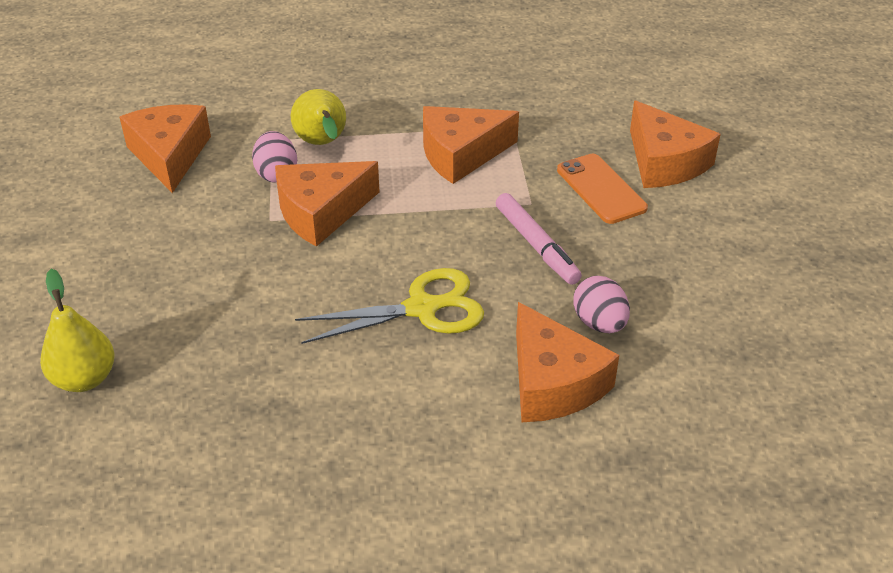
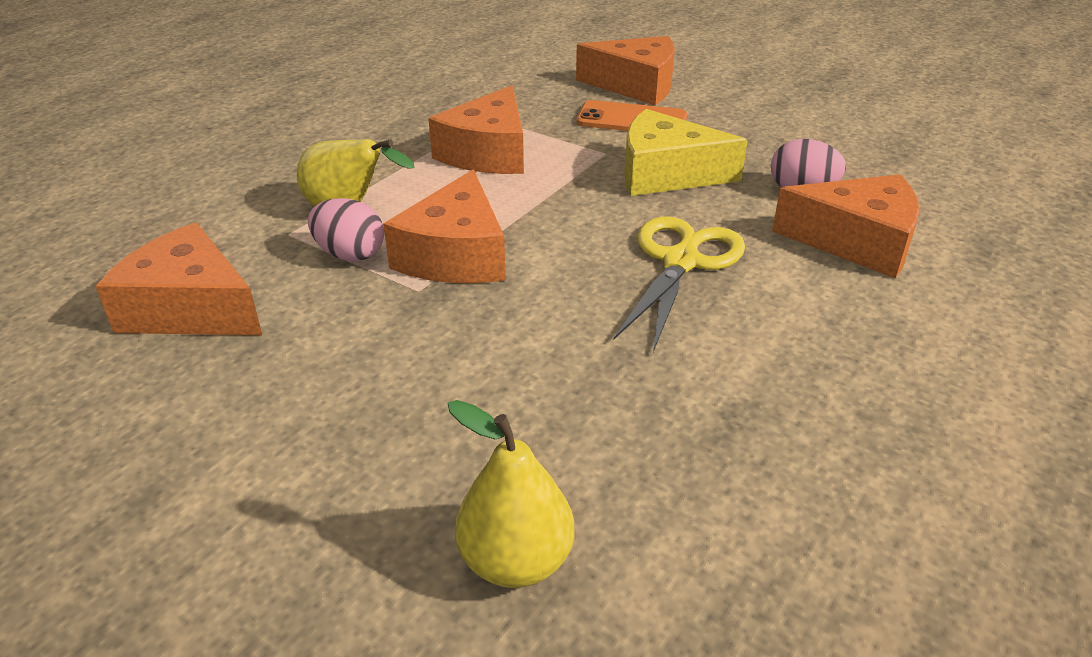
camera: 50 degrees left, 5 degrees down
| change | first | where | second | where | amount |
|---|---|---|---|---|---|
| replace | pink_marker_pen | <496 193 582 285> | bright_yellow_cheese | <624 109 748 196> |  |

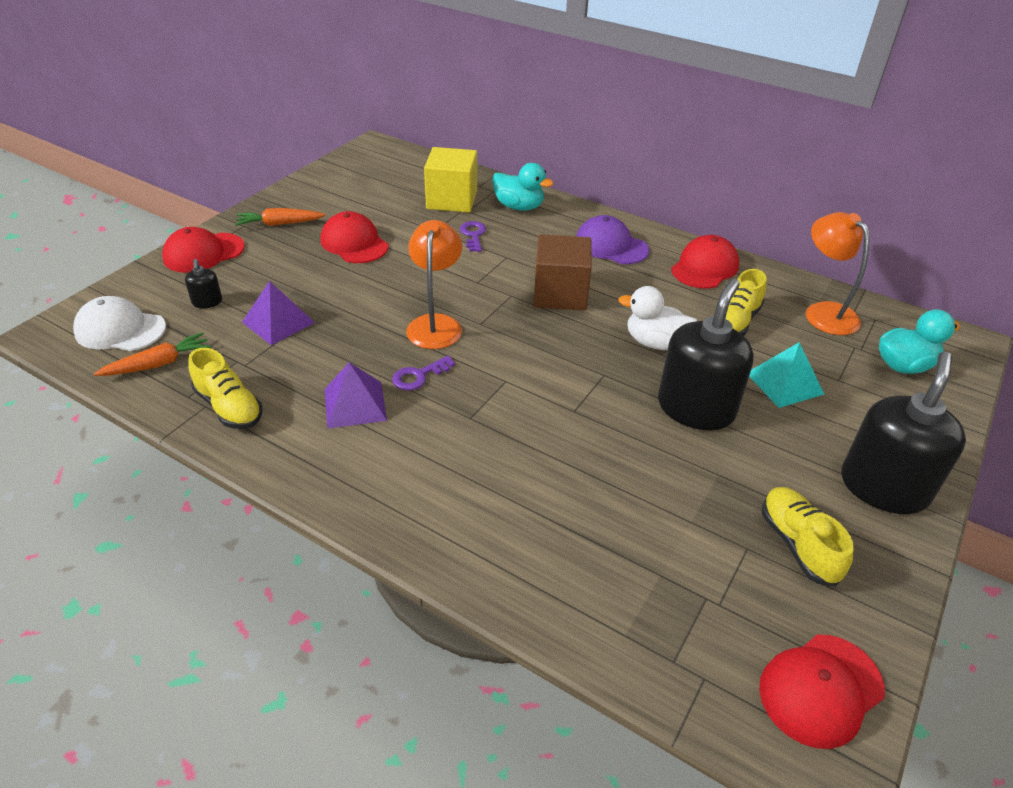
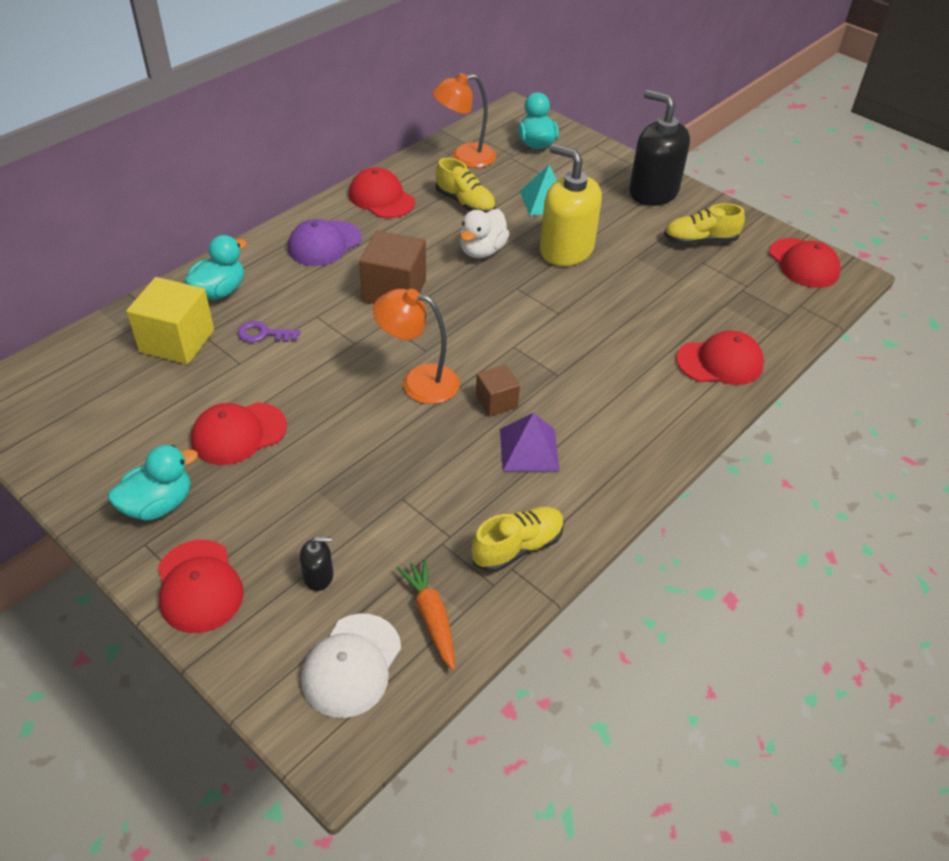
camera: 80 degrees left, 5 degrees up
| change | first | where | second | where | amount |
|---|---|---|---|---|---|
| replace | orange-coloured_root_vegetable | <235 208 326 226> | teal_rubber_duck | <108 445 198 521> |  |
| delete | royal_purple_solid_pyramid | <242 281 315 345> |  |  |  |
| replace | royal_purple_key | <392 356 455 390> | brown_solid_cube | <476 365 520 417> |  |
| recolor | black_pump_bottle | <658 279 754 430> | bright_yellow_pump_bottle | <540 144 602 266> |  |
| insert |  |  | red_cap | <676 330 764 385> |  |

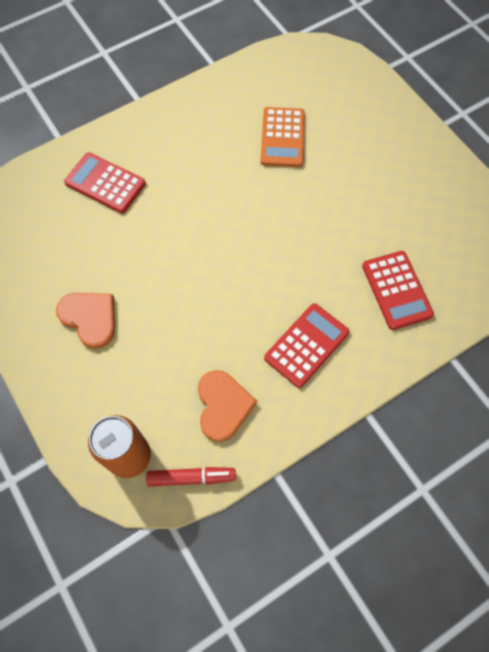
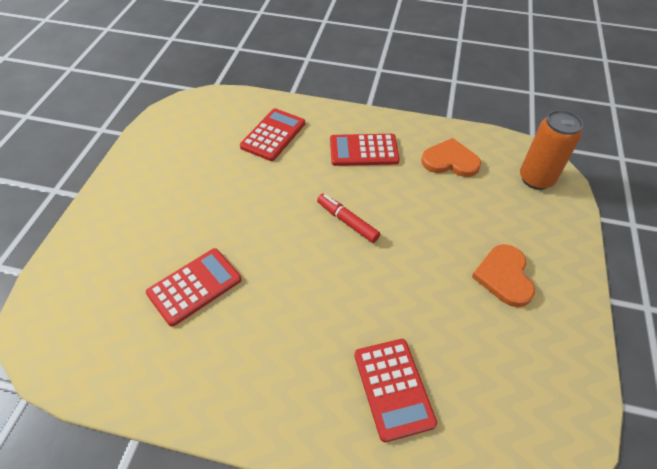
camera: 135 degrees left, 15 degrees down
| change | first | where | second | where | amount |
|---|---|---|---|---|---|
| move | red_marker_pen | <146 467 236 486> |  | <317 194 380 243> |  |
| rotate | orange-coloured_heart | <198 370 257 442> |  | <421 138 481 177> | 60 degrees clockwise |
| recolor | orange-coloured_adding_machine | <260 107 305 167> | red_adding_machine | <146 248 242 327> |  |

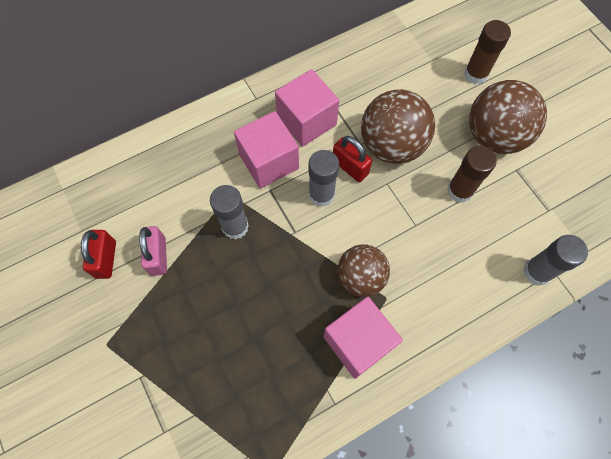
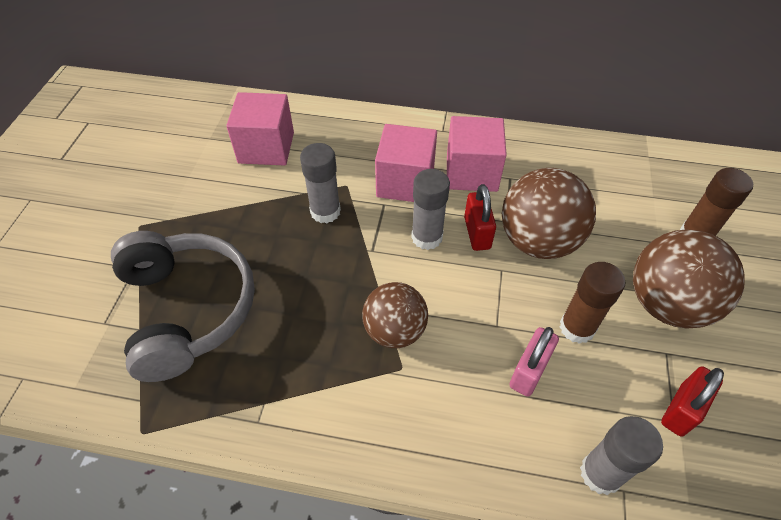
camera: 40 degrees right, 15 degrees down
| change | first | where | second | where | amount |
|---|---|---|---|---|---|
| move | red_lock | <81 230 116 279> |  | <661 366 724 437> |  |
| move | pink_lock | <139 226 167 276> |  | <509 327 559 397> |  |
| move | pink_solid_cube | <324 297 403 379> |  | <226 92 294 166> |  |
| insert |  |  | gray_headphones | <111 231 255 382> |  |

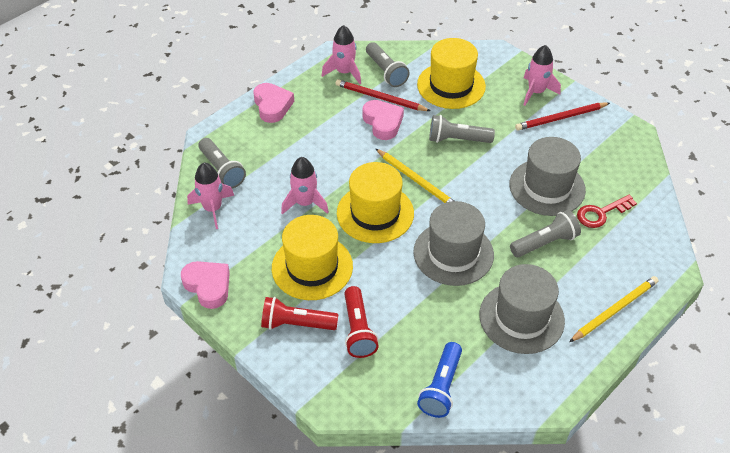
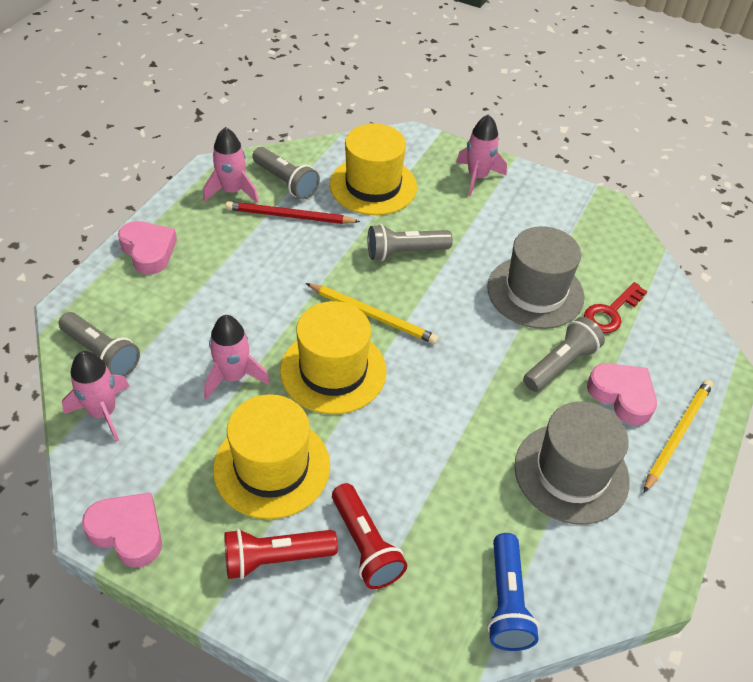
camera: 20 degrees left, 0 degrees up
| change | first | where | second | where | amount |
|---|---|---|---|---|---|
| move | pink_heart | <363 100 404 140> |  | <587 363 657 426> |  |
| delete | gray_hat | <413 201 494 286> |  |  |  |
| delete | red_pencil | <515 102 610 130> |  |  |  |

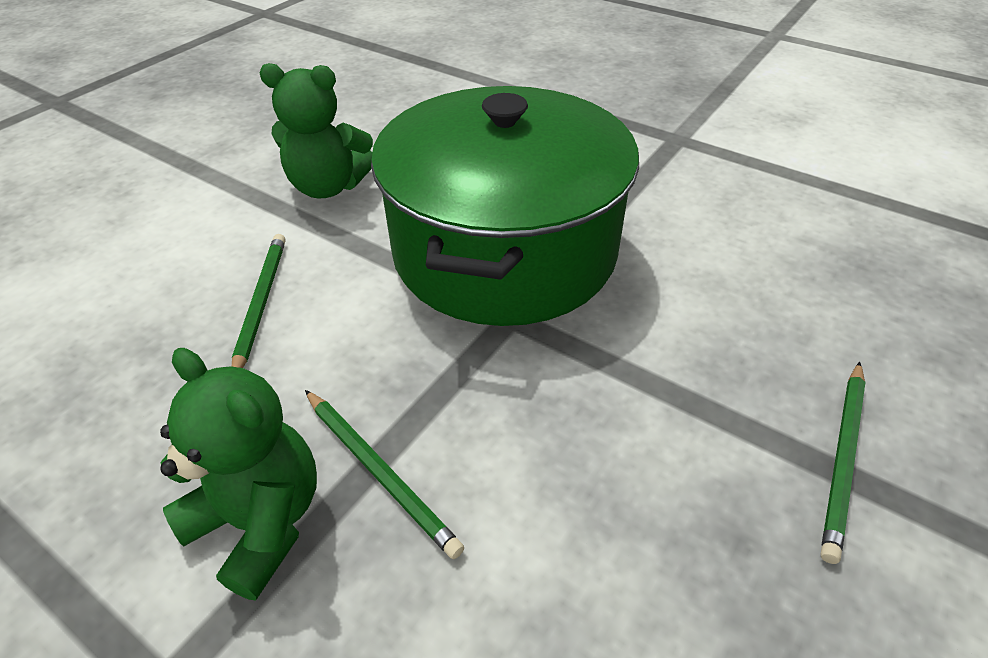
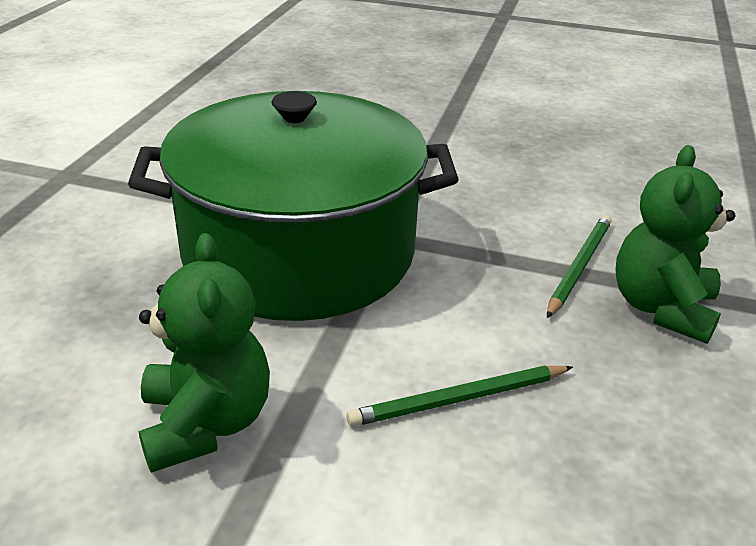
camera: 110 degrees left, 10 degrees down
| change | first | where | second | where | amount |
|---|---|---|---|---|---|
| delete | leaf-green_pencil | <820 362 865 564> |  |  |  |

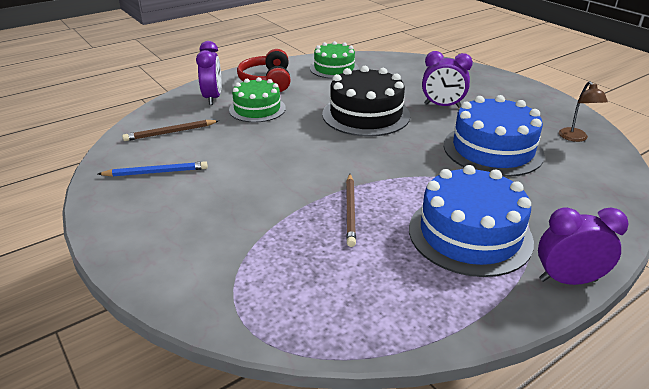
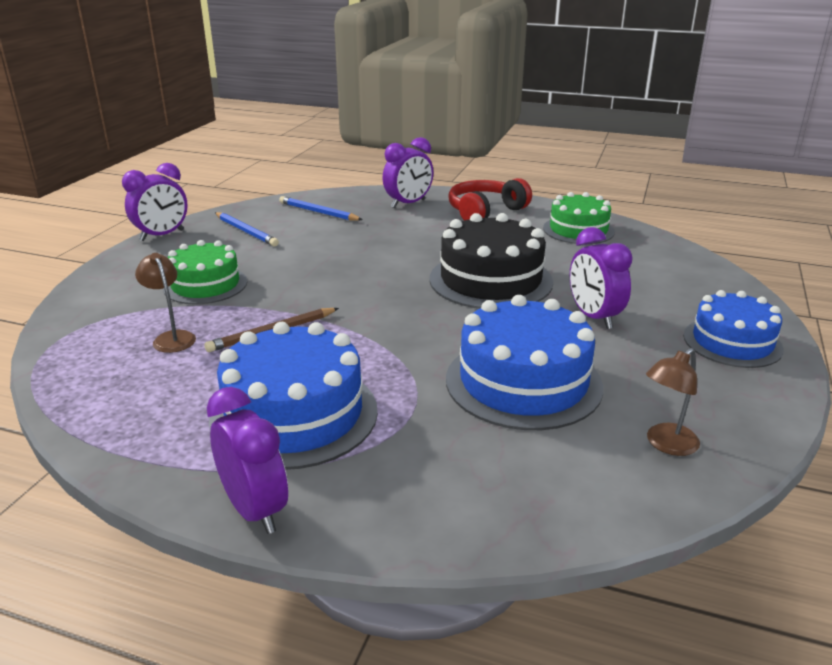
camera: 55 degrees right, 5 degrees down
| change | first | where | second | where | amount |
|---|---|---|---|---|---|
| recolor | brown_pencil | <122 120 219 141> | blue_pencil | <279 196 363 221> |  |
| move | leaf-green_layer_cake | <229 77 286 122> |  | <163 240 247 304> |  |
| insert |  |  | royal_purple_alarm_clock | <122 163 188 241> |  |
| insert |  |  | brown_desk_lamp | <135 253 196 353> |  |
| insert |  |  | blue_layer_cake | <683 290 784 368> |  |

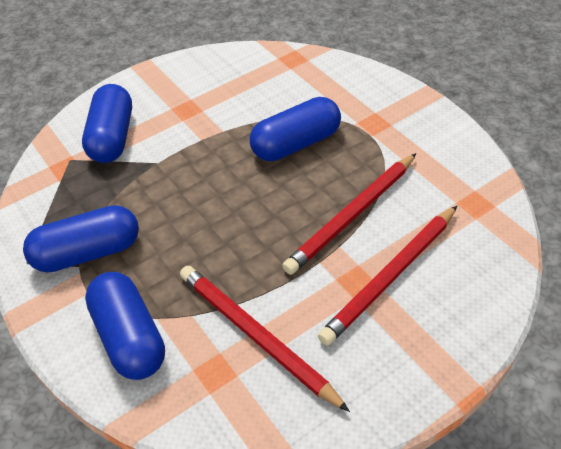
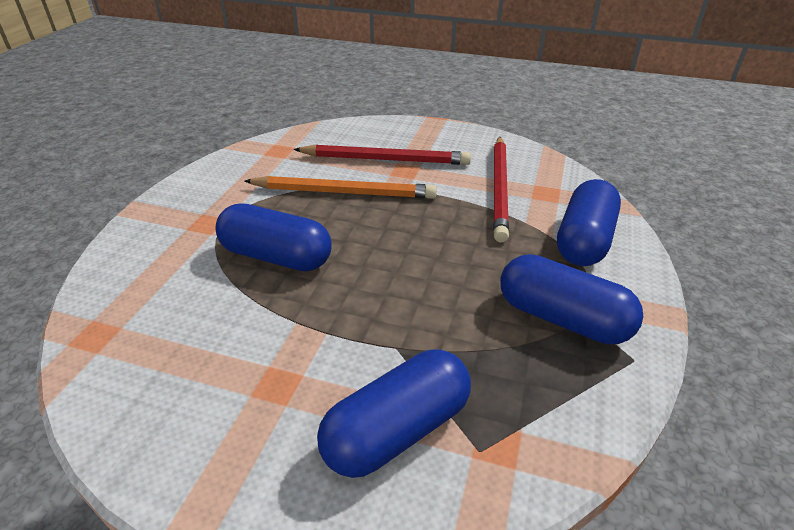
camera: 130 degrees left, 10 degrees down
| change | first | where | second | where | amount |
|---|---|---|---|---|---|
| recolor | red_pencil | <282 153 416 275> | orange-coloured_pencil | <244 176 437 199> |  |

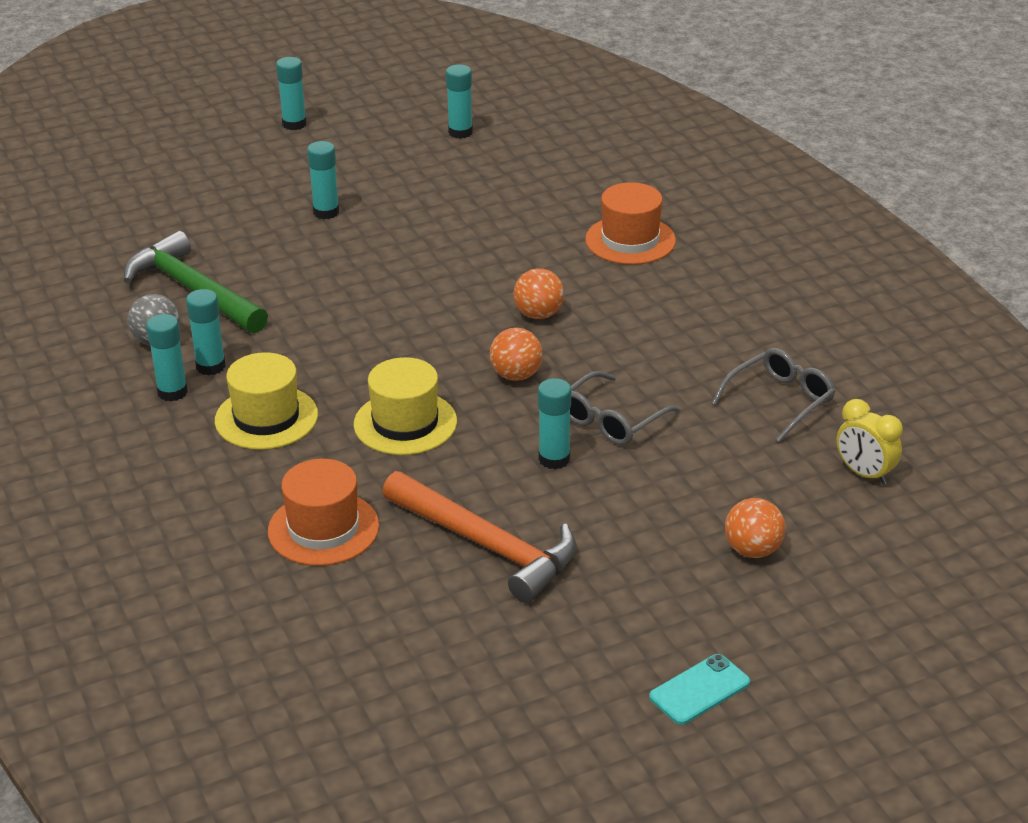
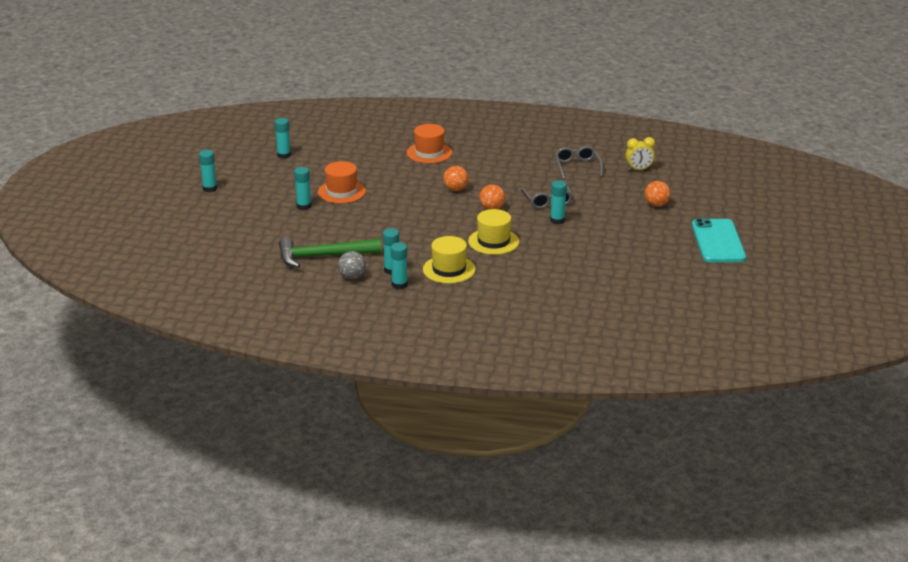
camera: 55 degrees left, 5 degrees down
| change | first | where | second | where | amount |
|---|---|---|---|---|---|
| move | orange-coloured_hat | <268 459 379 566> |  | <318 161 366 204> |  |
| delete | orange-coloured_claw_hammer | <382 471 576 603> |  |  |  |
| resize | teal_mobile_phone | <649 654 750 725> |  | <692 218 746 262> | x1.96 |

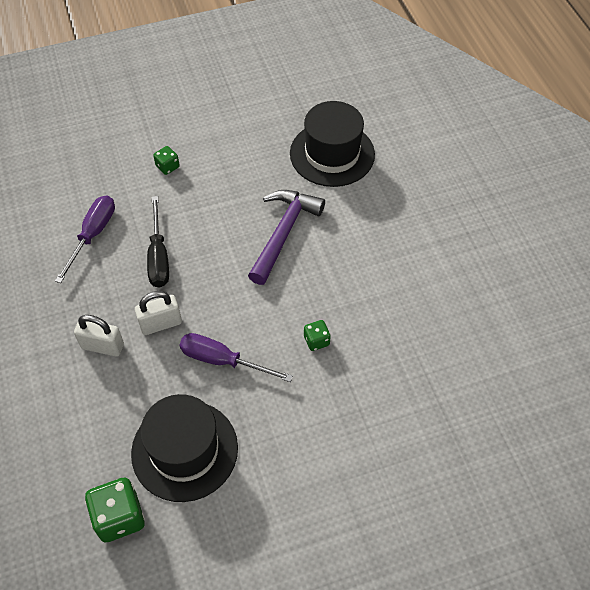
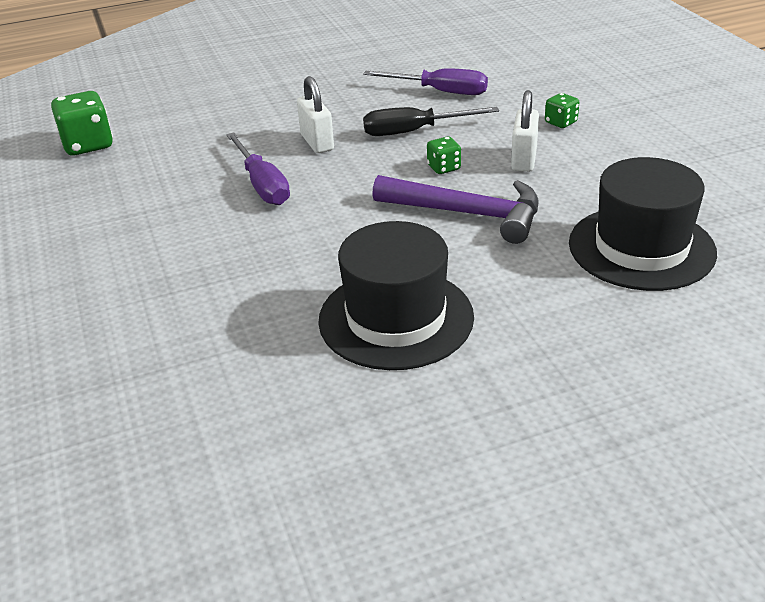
camera: 90 degrees right, 20 degrees down
| change | first | where | second | where | amount |
|---|---|---|---|---|---|
| move | pure_white_lock | <74 315 124 357> |  | <511 90 539 172> |  |
| move | black_hat | <131 394 238 502> |  | <318 221 474 370> |  |
| rotate | royal_purple_hand_screwdriver | <179 333 293 382> |  | <226 132 290 205> | 135 degrees clockwise |
| move | leaf-green_die | <304 320 331 351> |  | <427 137 461 174> |  |

